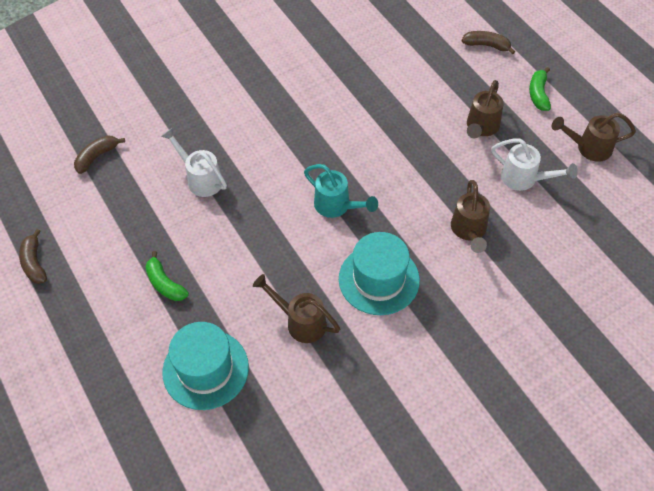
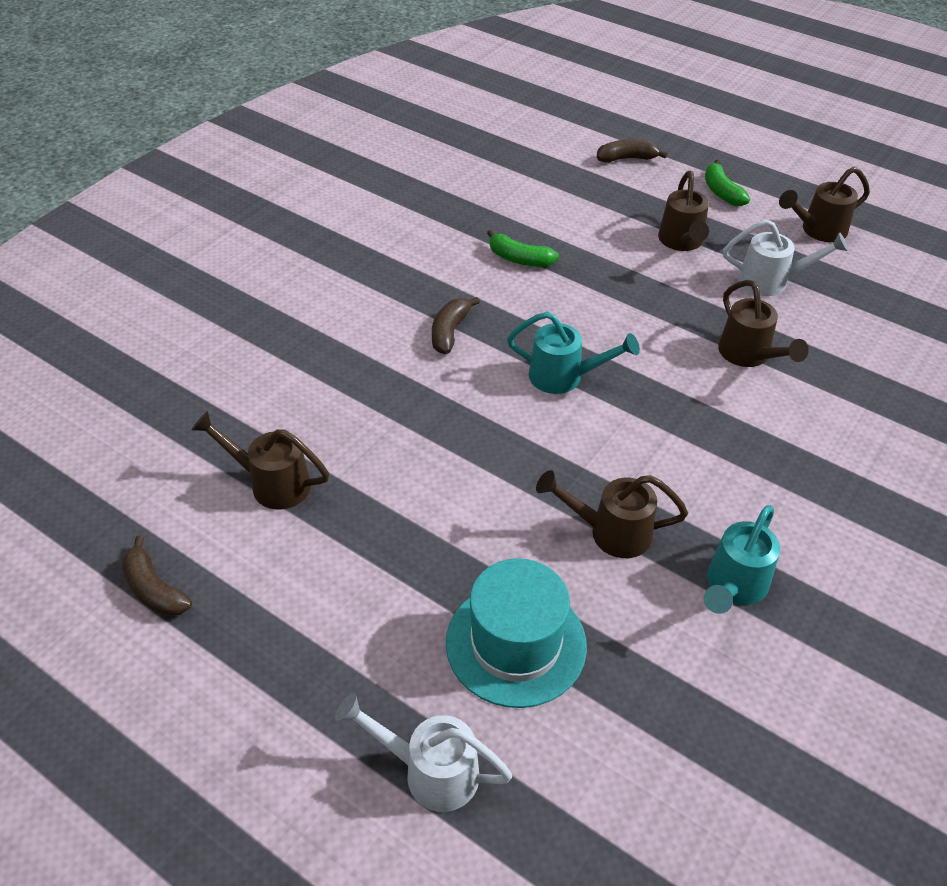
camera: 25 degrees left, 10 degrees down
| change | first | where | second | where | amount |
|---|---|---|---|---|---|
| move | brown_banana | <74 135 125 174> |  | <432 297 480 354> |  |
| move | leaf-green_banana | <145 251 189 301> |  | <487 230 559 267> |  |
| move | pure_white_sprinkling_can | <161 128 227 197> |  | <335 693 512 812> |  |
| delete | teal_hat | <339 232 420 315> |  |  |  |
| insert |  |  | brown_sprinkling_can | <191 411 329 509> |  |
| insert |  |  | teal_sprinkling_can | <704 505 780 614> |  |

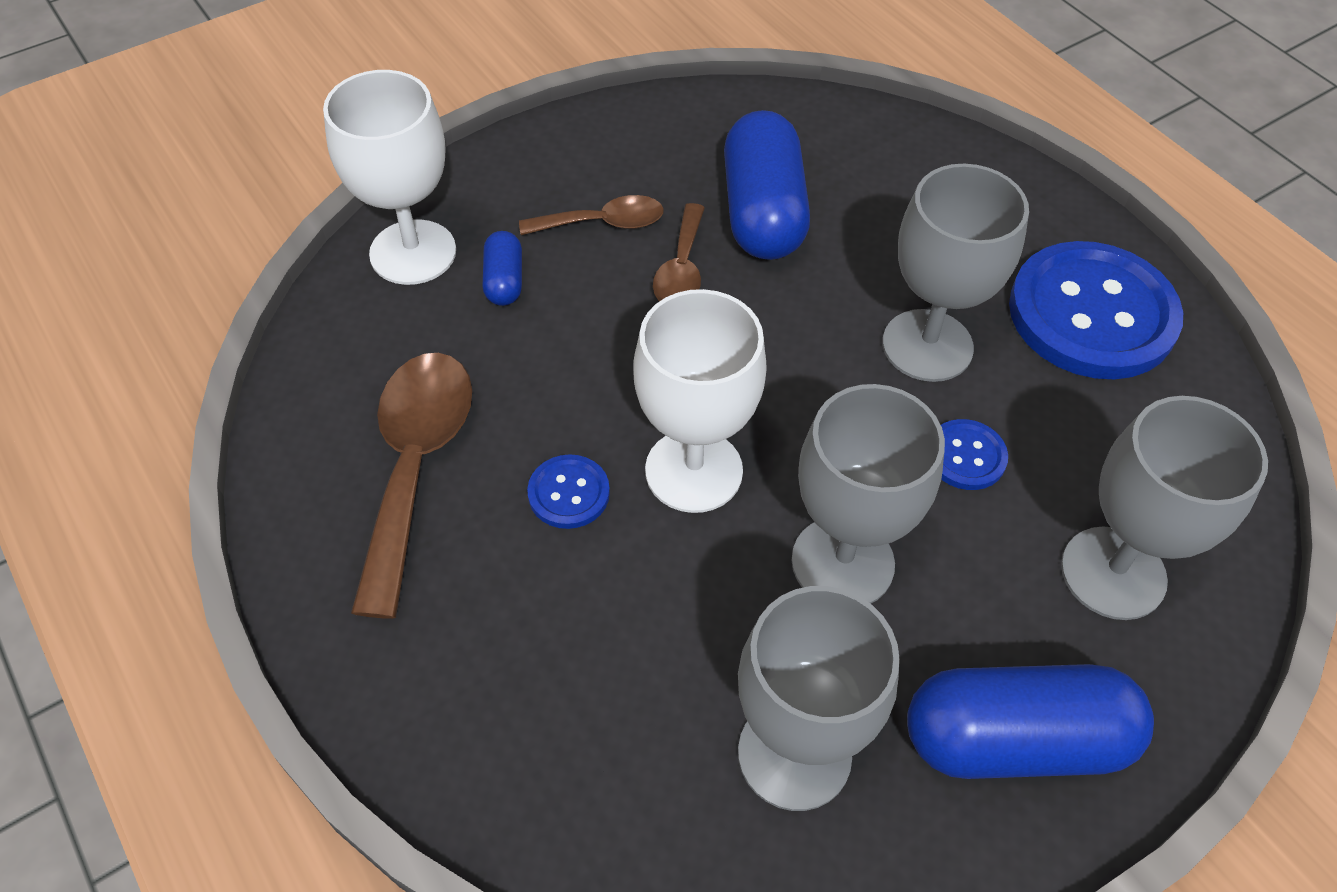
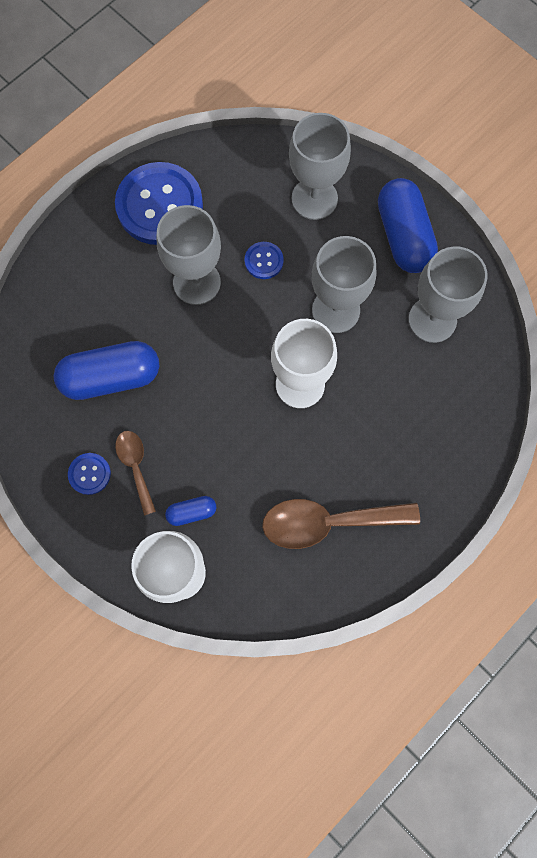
camera: 100 degrees left, 20 degrees up
| change | first | where | second | where | amount |
|---|---|---|---|---|---|
| move | blue_shirt_button | <527 454 610 529> |  | <68 453 111 495> |  |
| delete | brown_tablespoon | <653 203 705 301> |  |  |  |

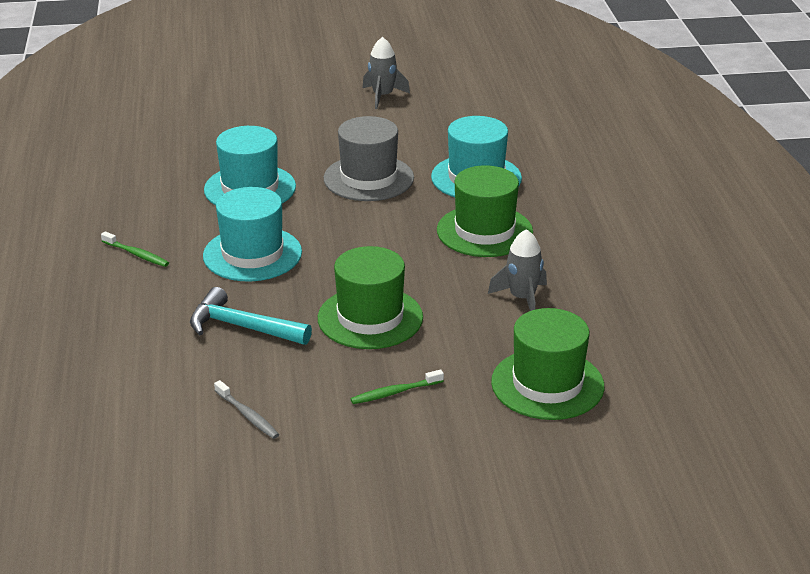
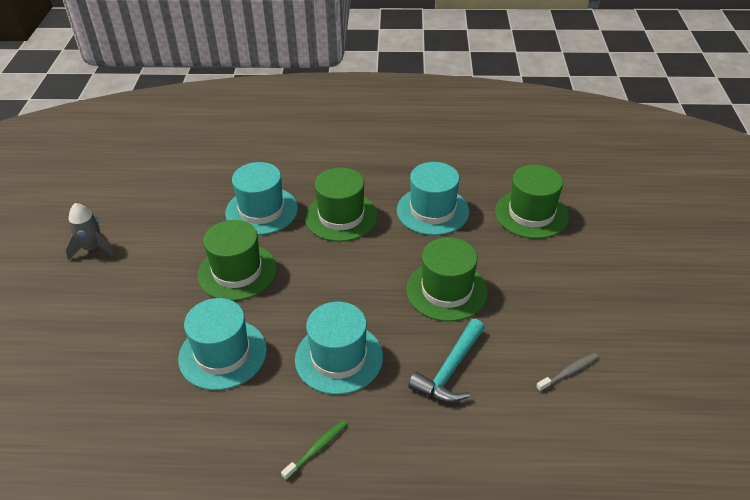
camera: 80 degrees left, 10 degrees up
| change | first | where | second | where | amount |
|---|---|---|---|---|---|
| recolor | gray_hat | <324 116 414 201> | leaf-green_hat | <197 220 277 301> |  |
| delete | leaf-green_dental_brush | <351 369 444 404> |  |  |  |
| replace | gray_spaceship | <488 229 547 311> | teal_hat | <397 162 469 235> |  |

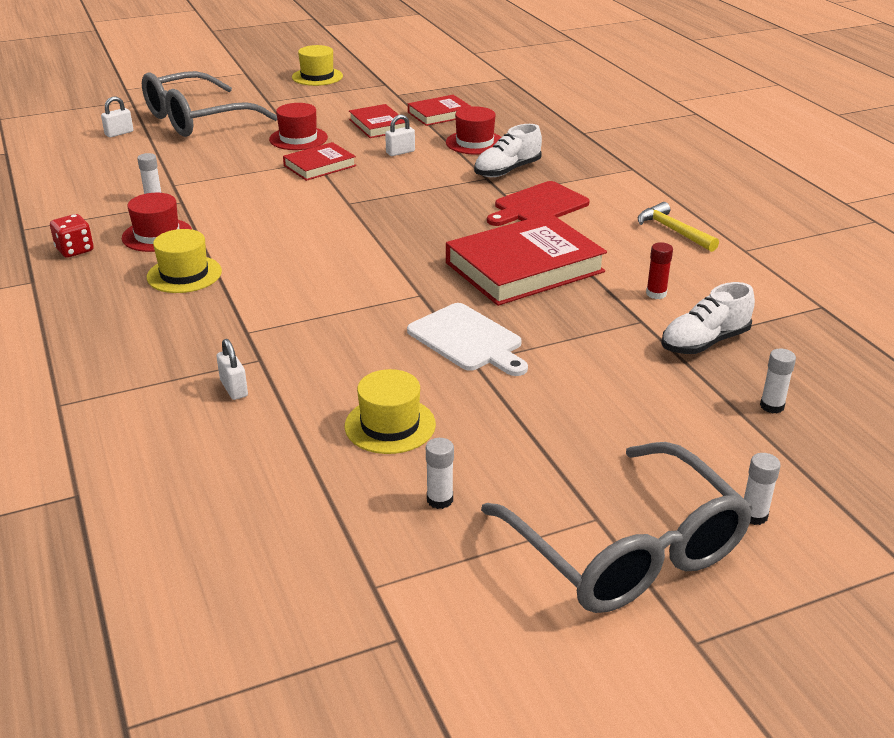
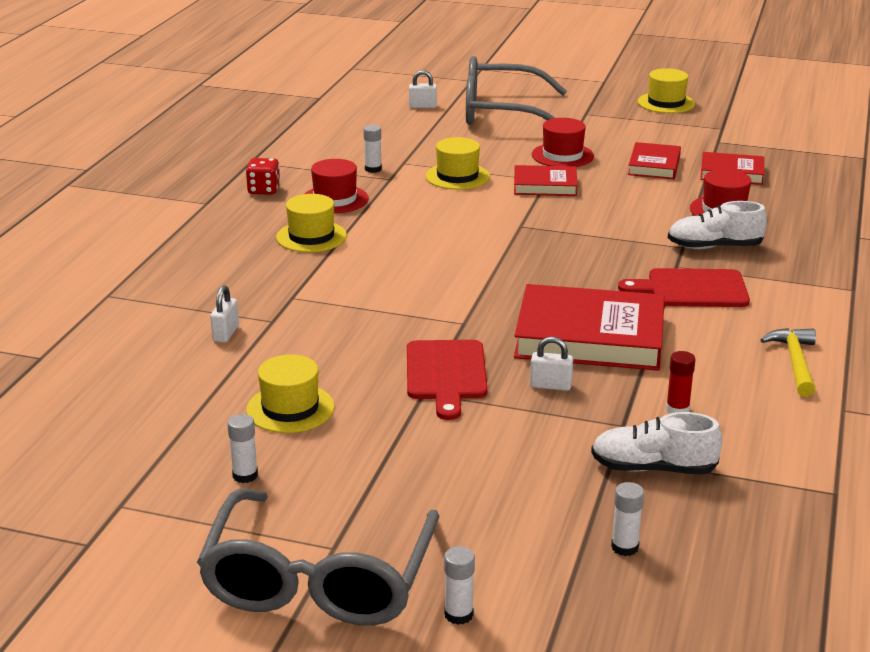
camera: 40 degrees right, 5 degrees down
| change | first | where | second | where | amount |
|---|---|---|---|---|---|
| move | pure_white_lock | <385 115 415 156> |  | <530 337 573 391> |  |
| recolor | pure_white_bread_board | <407 303 528 376> | red_bread_board | <407 340 488 420> |  |
| insert |  |  | bright_yellow_hat | <425 137 490 190> |  |

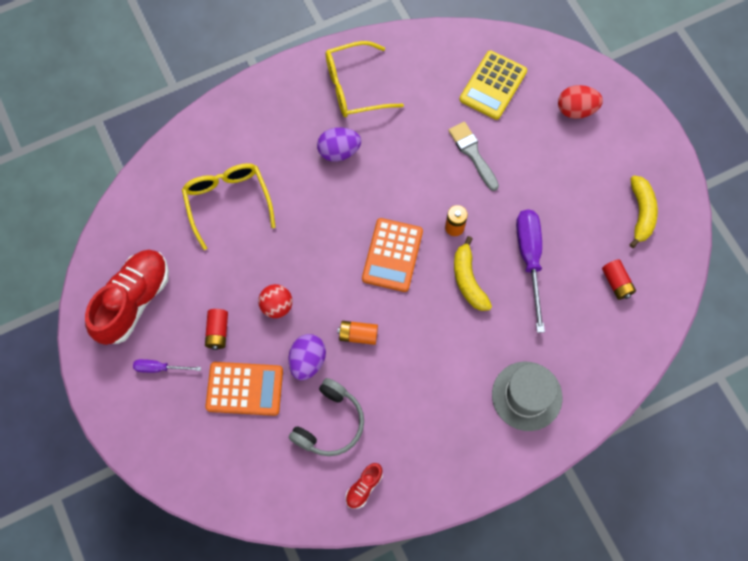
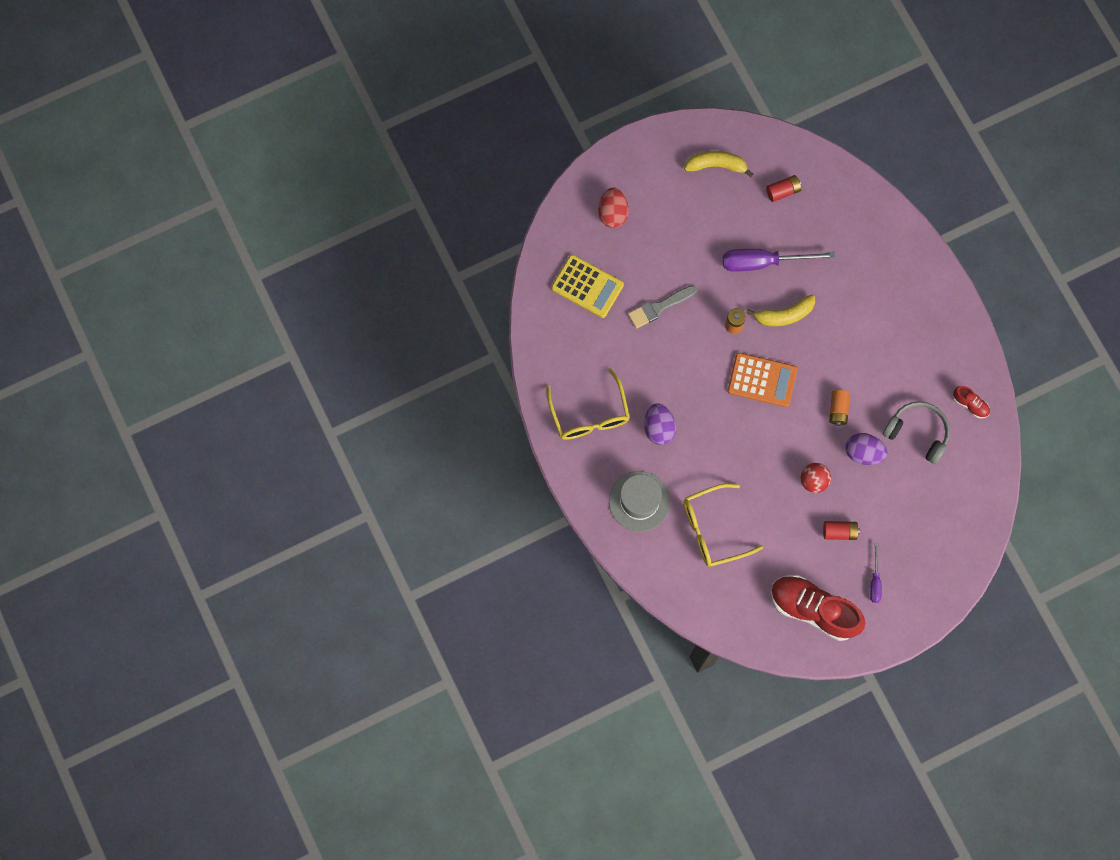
camera: 90 degrees left, 5 degrees up
| change | first | where | second | where | amount |
|---|---|---|---|---|---|
| delete | orange-coloured_adding_machine | <205 362 283 416> |  |  |  |
| move | gray_hat | <492 362 563 431> |  | <609 471 670 532> |  |

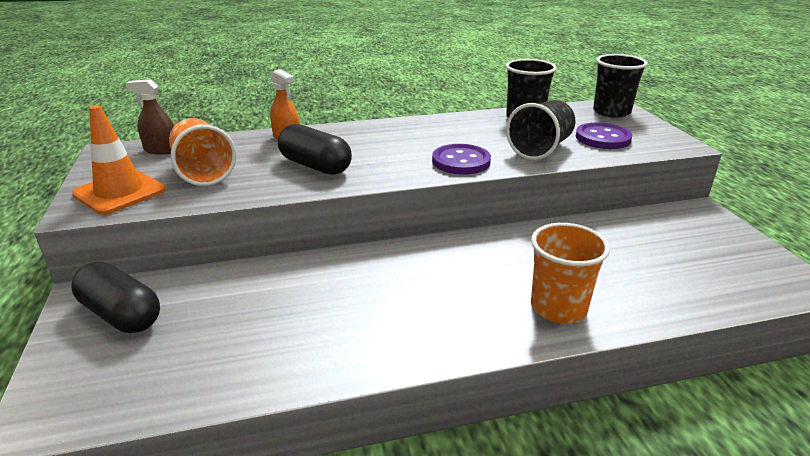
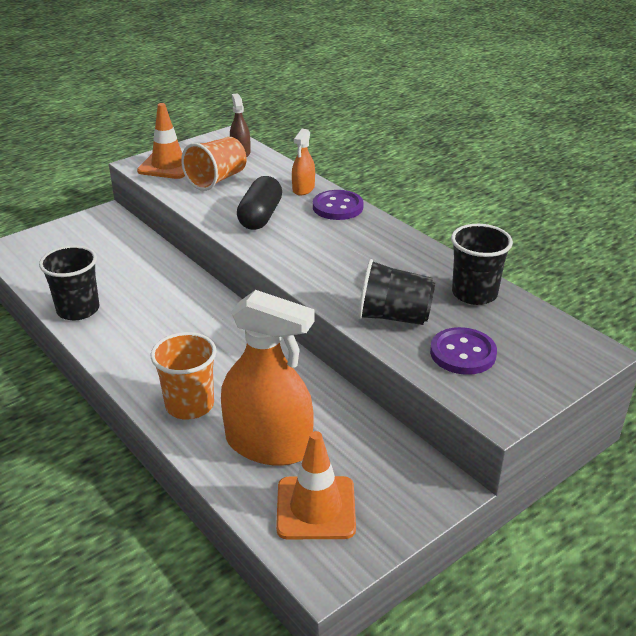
camera: 65 degrees right, 5 degrees up
| change | first | where | second | where | amount |
|---|---|---|---|---|---|
| delete | black_capsule | <71 262 160 333> |  |  |  |
| move | royal_purple_shirt_button | <432 144 491 175> |  | <313 190 364 220> |  |
| move | black_tumbler | <593 54 648 118> |  | <39 245 99 320> |  |
| insert |  |  | orange-coloured_spray_cleaner | <221 290 315 466> |  |
| insert |  |  | orange-coloured_traffic_cone | <276 431 356 539> |  |

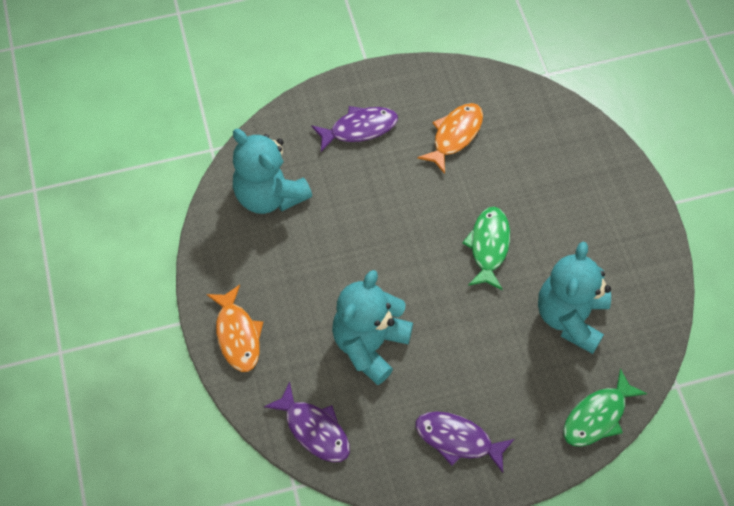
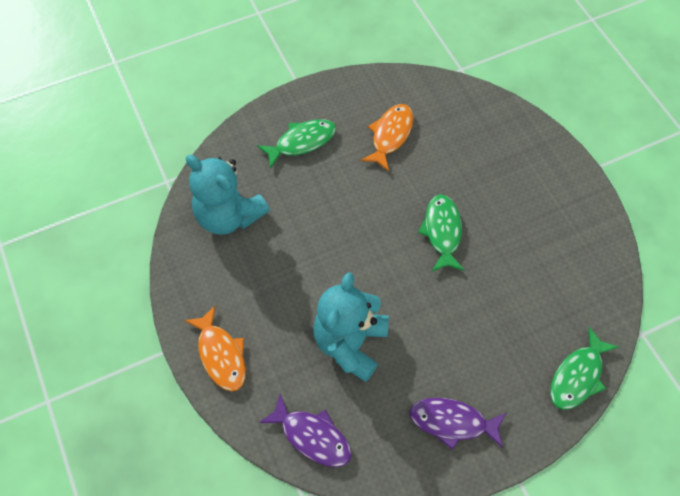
camera: 10 degrees left, 0 degrees up
| change | first | where | second | where | amount |
|---|---|---|---|---|---|
| recolor | royal_purple_toy_fish | <311 106 398 152> | leaf-green_toy_fish | <257 119 336 169> |  |
| delete | teal_teddy_bear | <538 241 611 354> |  |  |  |

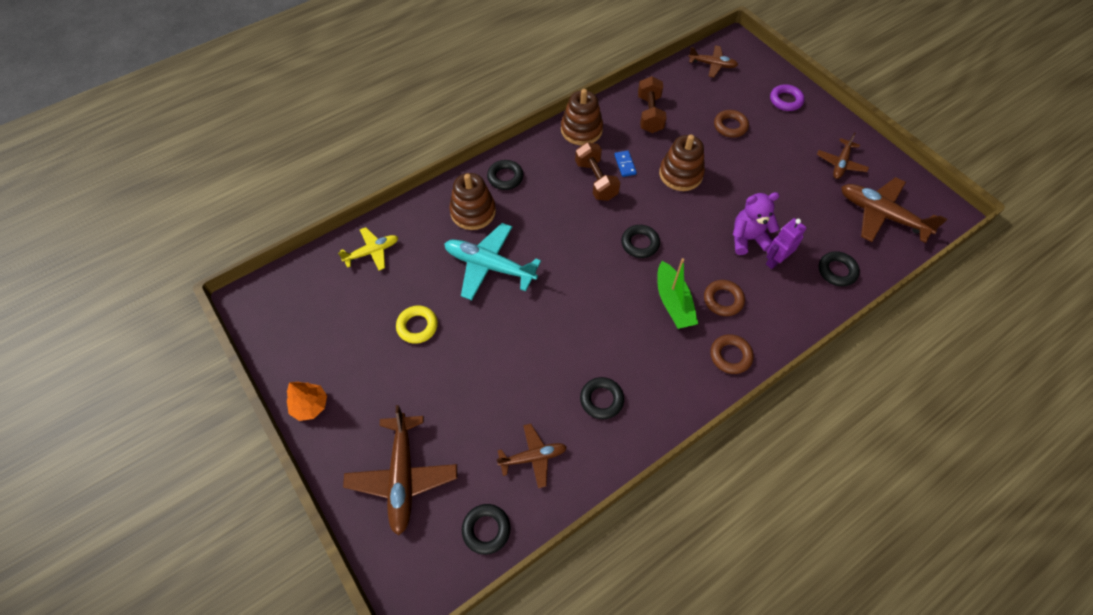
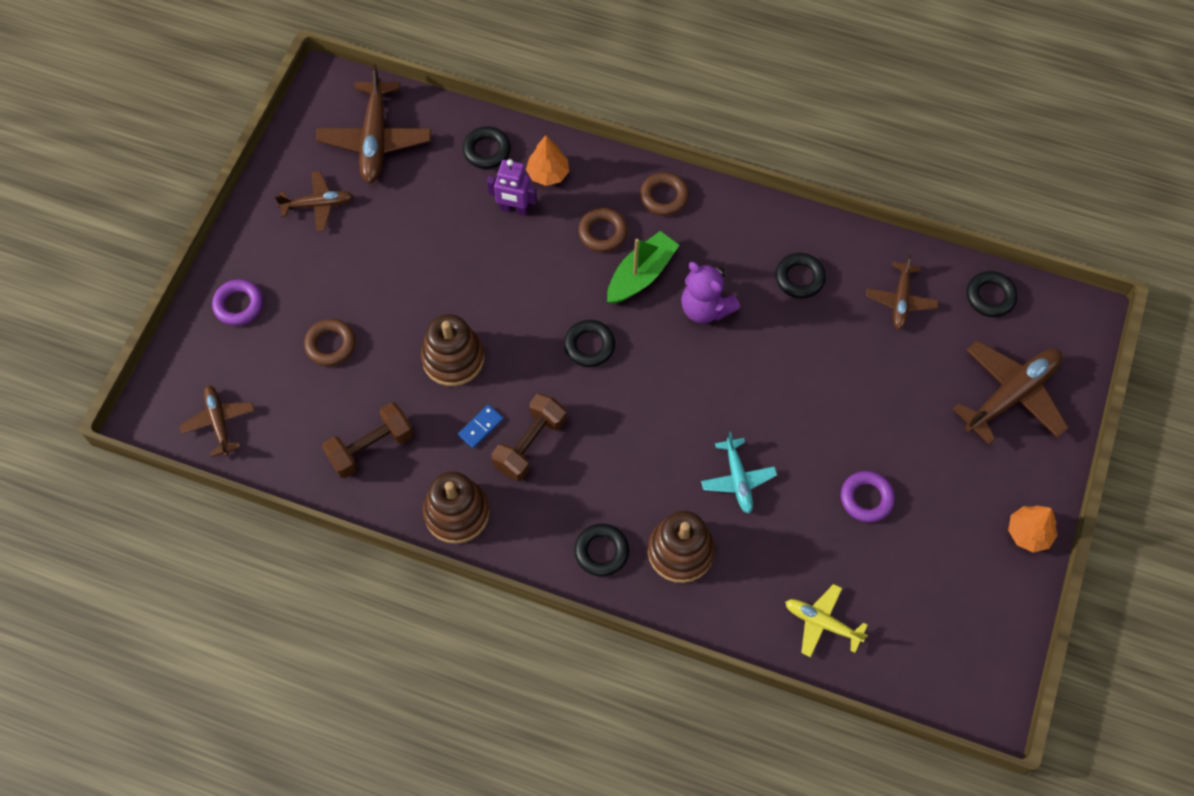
camera: 125 degrees left, 5 degrees up
| change | first | where | second | where | amount |
|---|---|---|---|---|---|
| recolor | bright_yellow_torus | <396 306 438 344> | royal_purple_torus | <841 471 895 522> |  |
| resize | teal_toy_plane | <444 223 541 300> |  | <701 432 777 514> | x0.60 |
| rotate | brown_toy_plane | <497 424 567 488> |  | <866 254 939 330> | 120 degrees counterclockwise |
| move | royal_purple_teddy_bear | <733 192 780 255> |  | <681 262 740 324> |  |
| insert |  |  | orange-coloured_fir_tree | <526 136 569 186> |  |

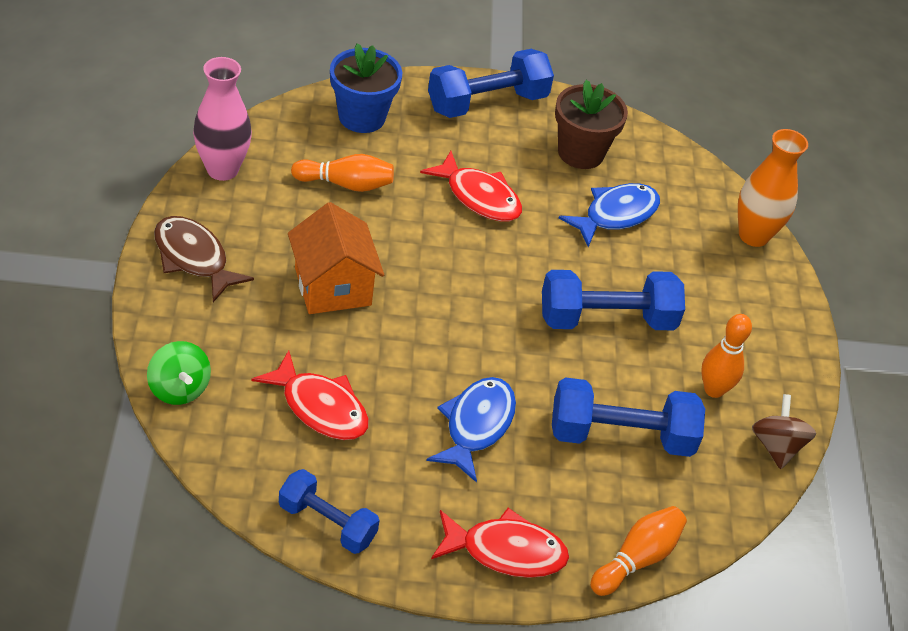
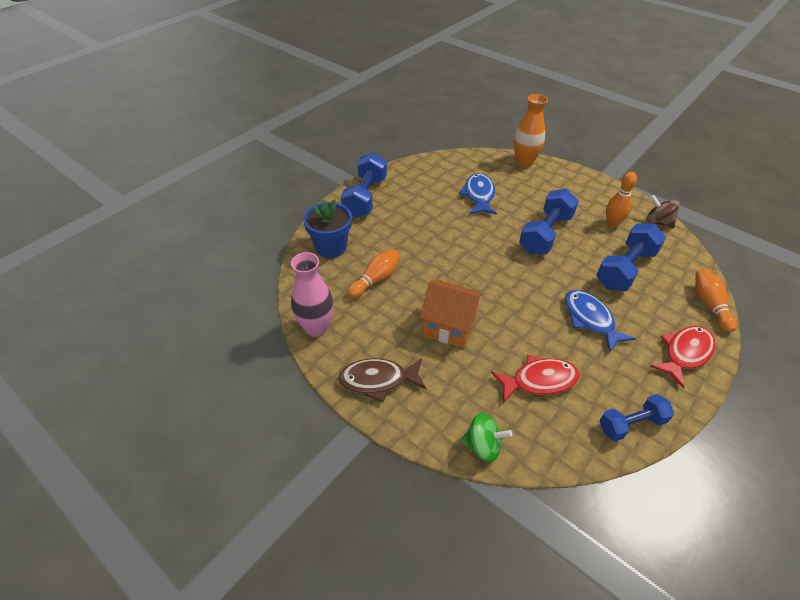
camera: 45 degrees left, 0 degrees up
| change | first | where | second | where | amount |
|---|---|---|---|---|---|
| delete | red_toy_fish | <420 151 522 222> |  |  |  |
| delete | brown_flower_pot | <555 80 628 169> |  |  |  |

